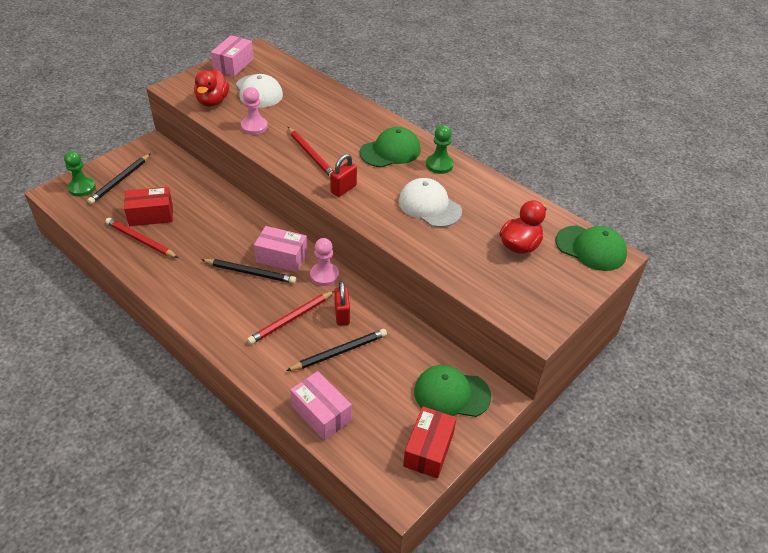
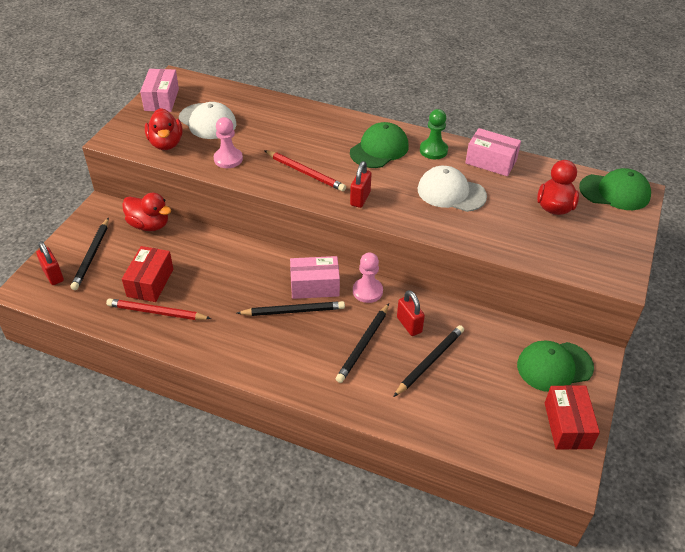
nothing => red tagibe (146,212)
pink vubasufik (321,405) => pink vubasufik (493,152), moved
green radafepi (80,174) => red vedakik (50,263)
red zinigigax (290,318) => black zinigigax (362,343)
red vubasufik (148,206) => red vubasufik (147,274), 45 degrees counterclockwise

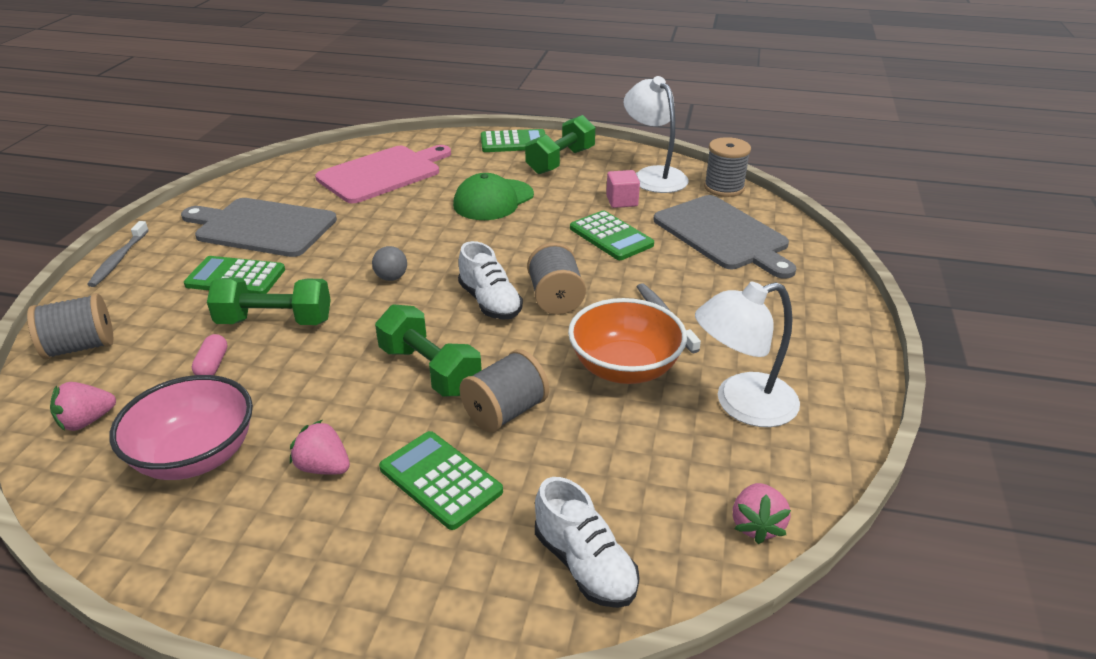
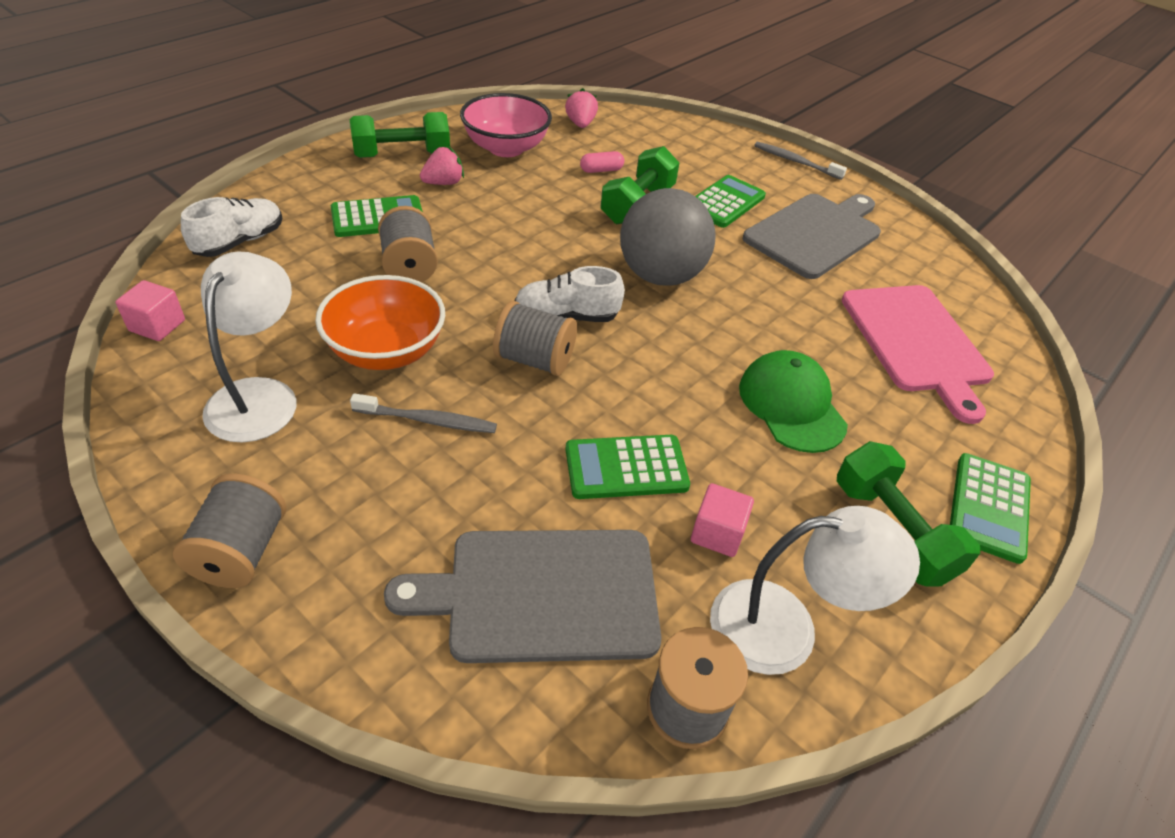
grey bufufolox (70,326) => grey bufufolox (229,531), moved
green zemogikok (428,350) => green zemogikok (399,135), moved
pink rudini (761,513) => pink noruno (150,310)
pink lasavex (209,354) => pink lasavex (602,162), 45 degrees counterclockwise
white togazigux (587,542) => white togazigux (231,227), 135 degrees clockwise
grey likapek (389,263) => grey likapek (668,237), x2.49

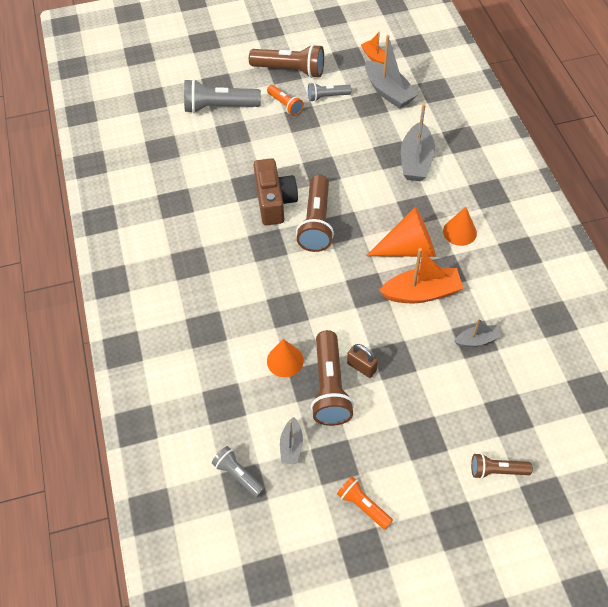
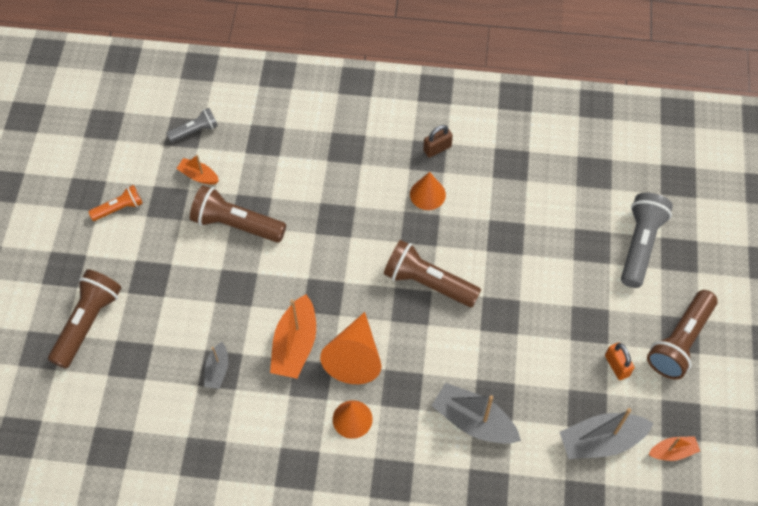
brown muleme (276,192) => nothing
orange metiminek (285,100) => nothing
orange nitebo (285,358) => orange nitebo (428,191), moved
brown vedakik (362,361) => brown vedakik (438,141), moved
grey metiminek (330,92) => orange vedakik (619,361)
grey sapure (291,440) => orange sapure (197,170)
brown metiminek (502,466) => brown metiminek (85,319), x1.77

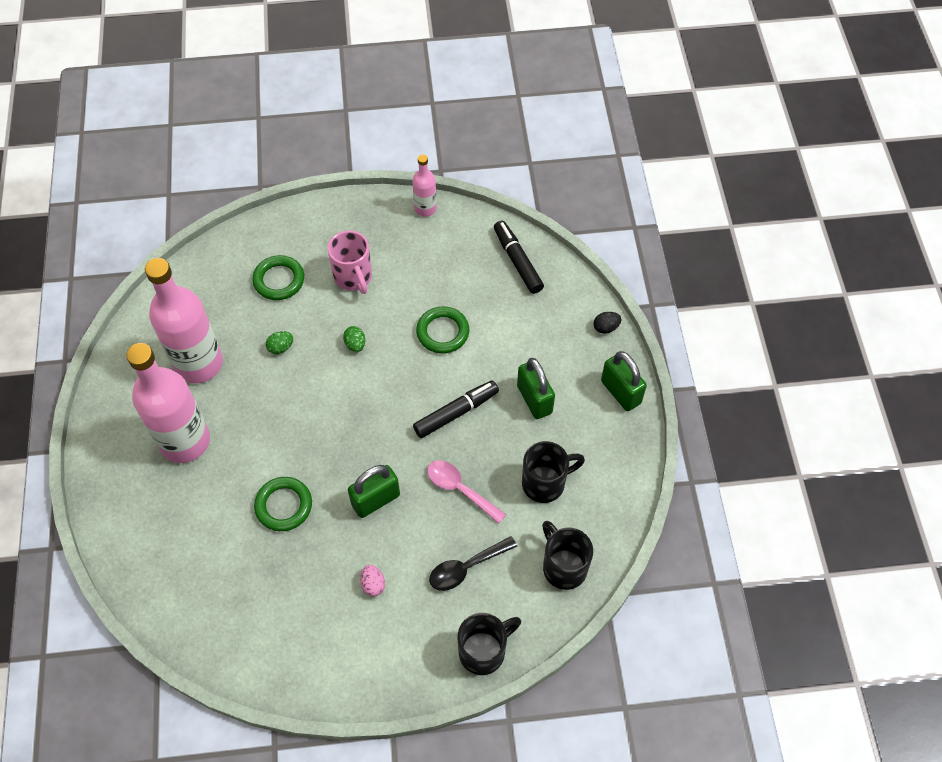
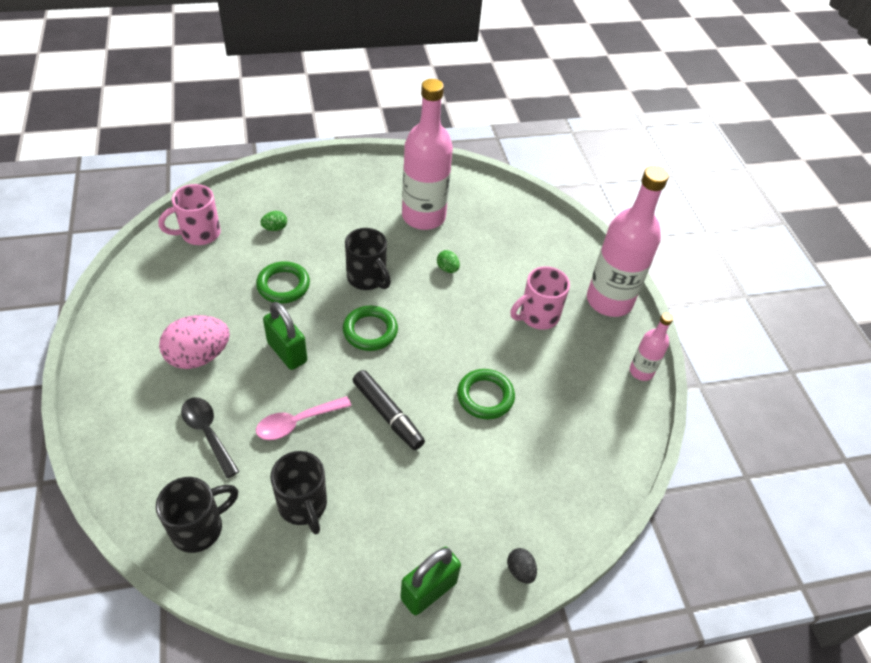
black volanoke (519,257) => nothing
green vedakik (536,388) => nothing
nothing => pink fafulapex (189,214)
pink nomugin (168,403) => pink nomugin (628,241), moved
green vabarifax (278,277) => green vabarifax (370,328), moved
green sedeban (354,339) => green sedeban (273,221), moved
black fafulapex (489,644) => black fafulapex (368,259), moved
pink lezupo (466,492) => pink lezupo (304,418), 150 degrees counterclockwise
pink sedeban (372,581) => pink sedeban (194,342), x2.19

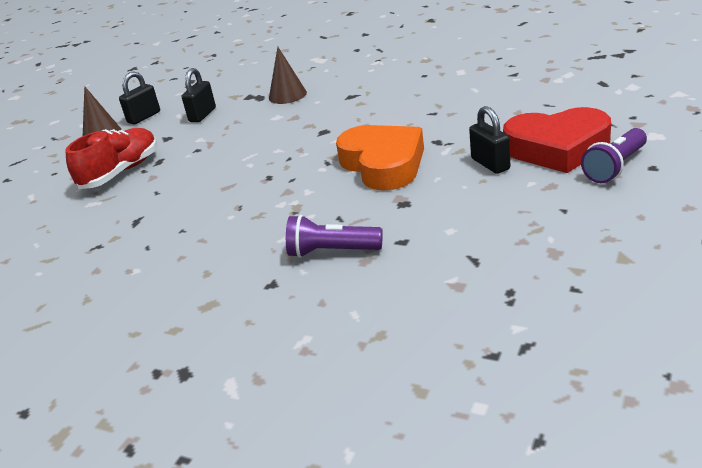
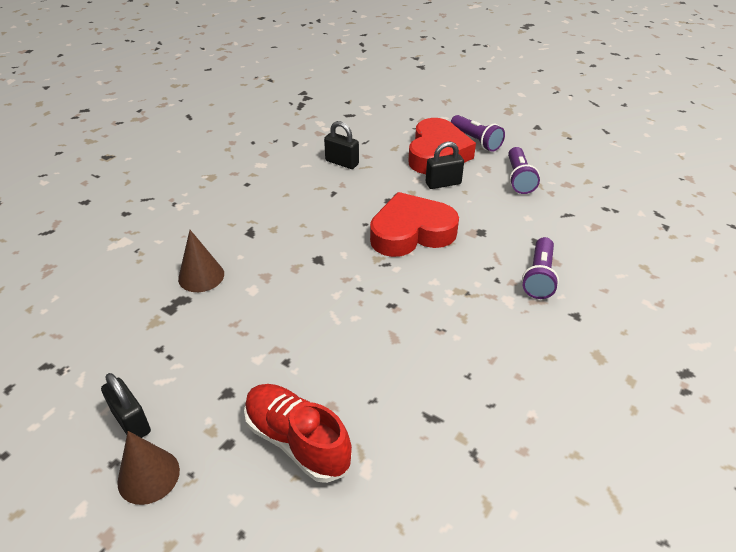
nothing => purple metiminek (524,170)
black vedakik (199,95) => black vedakik (341,145), moved
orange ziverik (380,158) => red ziverik (414,224)

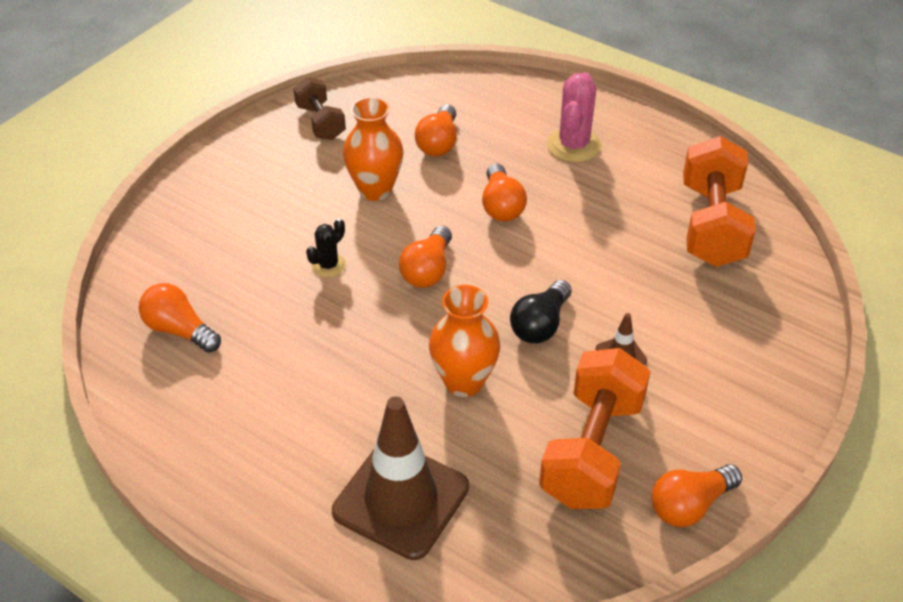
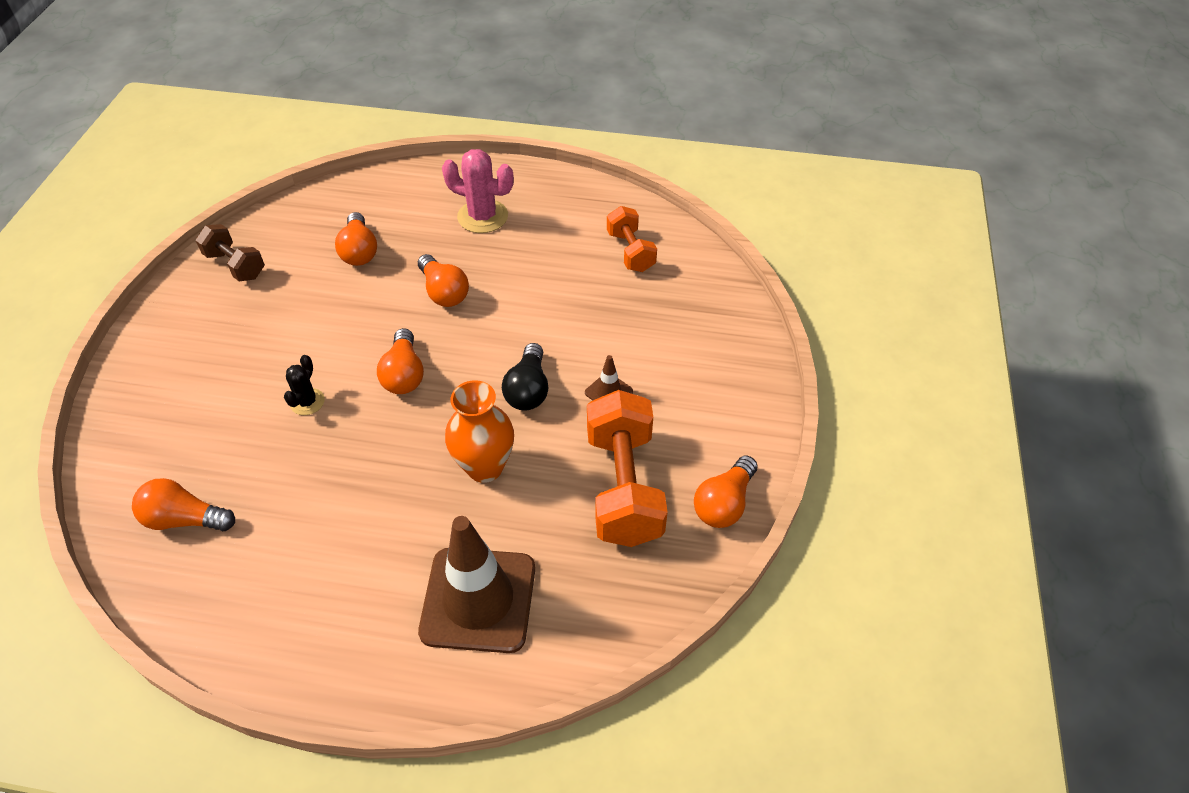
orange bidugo (373,149) => nothing
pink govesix (574,117) => pink govesix (478,191), 60 degrees counterclockwise
orange zemogikok (719,201) => orange zemogikok (632,239), x0.58

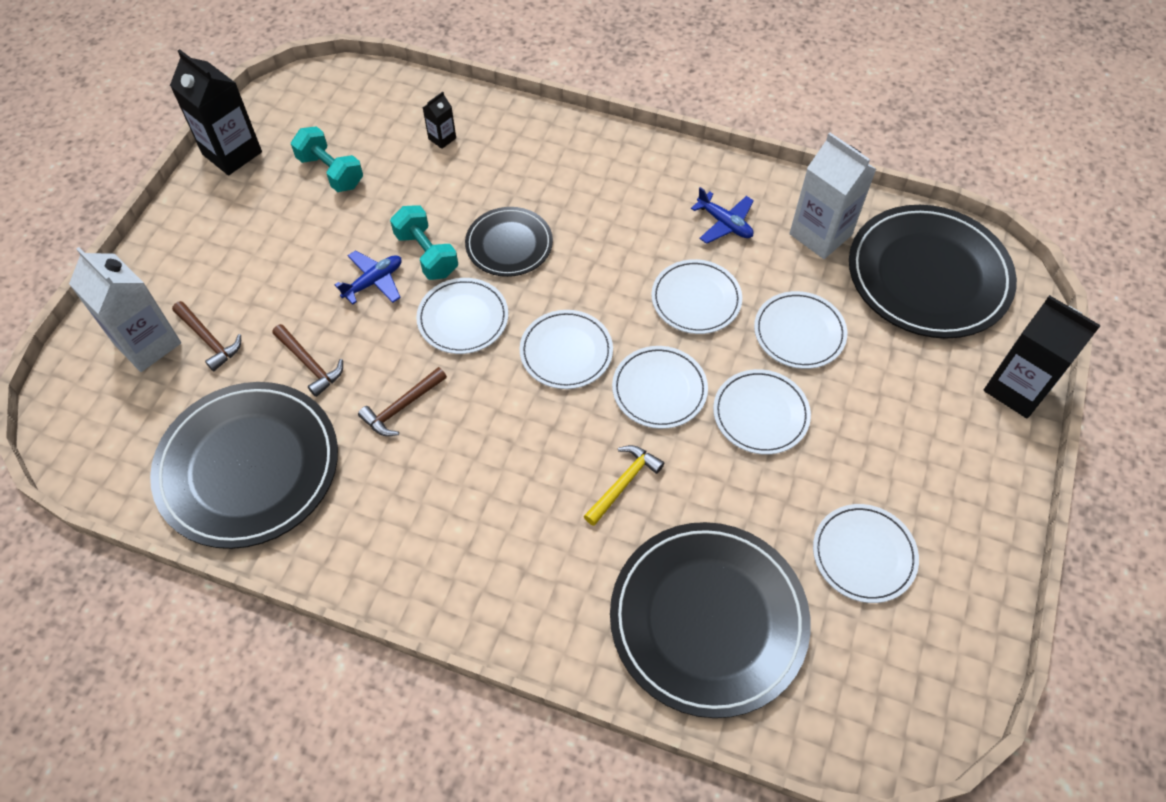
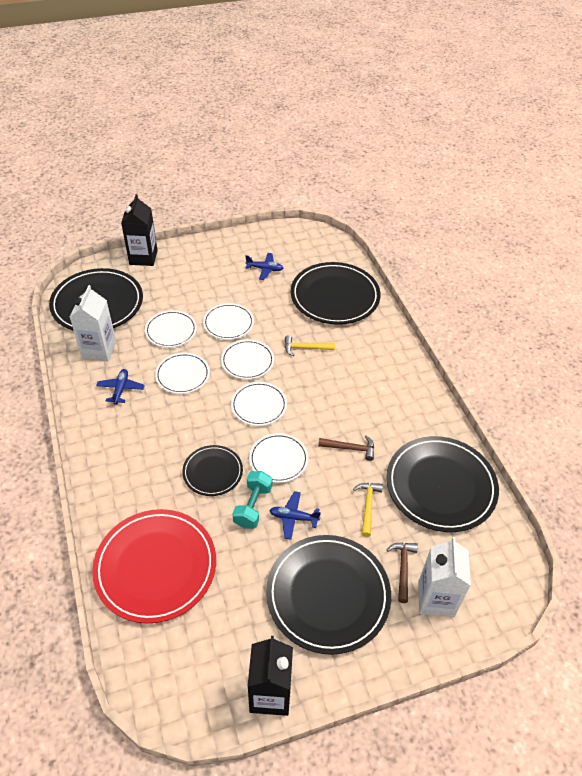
turquoise zemogikok (327,159) => nothing
nothing => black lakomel (328,595)
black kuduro (439,120) => red lakomel (154,566)
white lakomel (866,553) => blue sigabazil (264,266)
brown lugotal (307,360) => yellow lugotal (368,510)

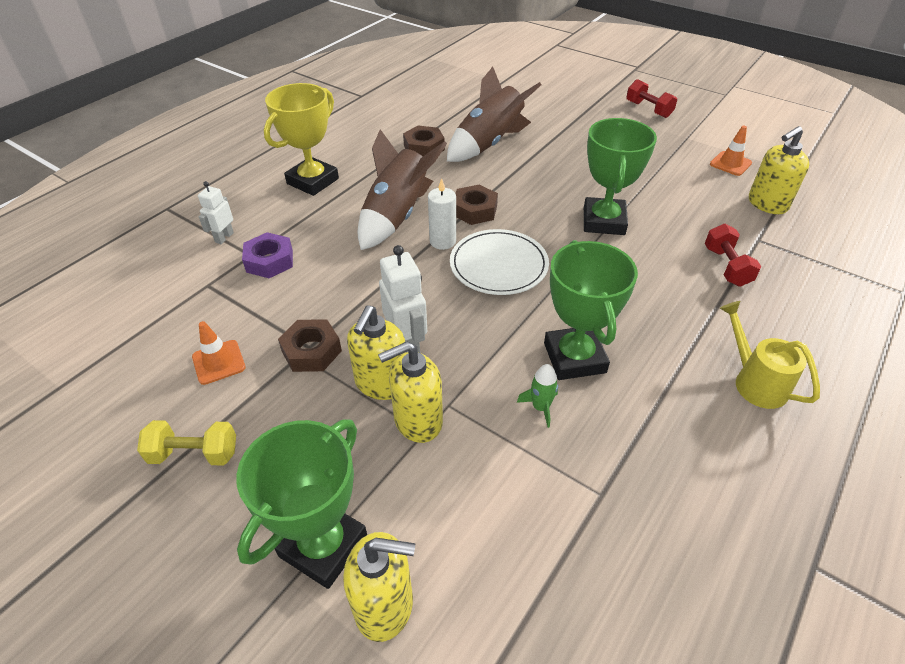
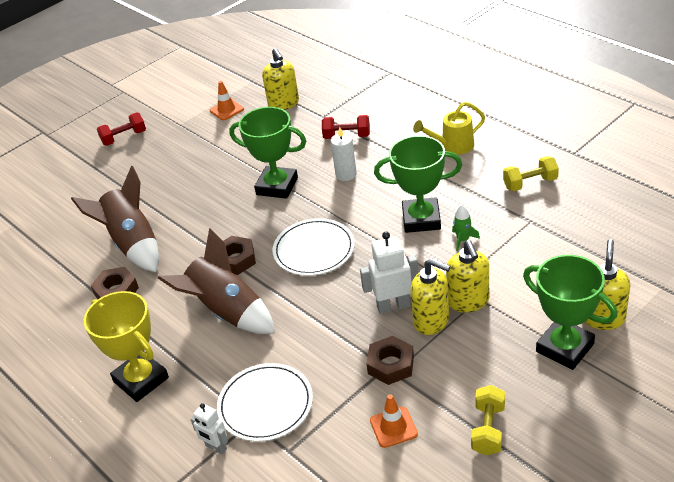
nothing => yellow zemogikok (531,173)
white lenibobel (442,214) => white lenibobel (344,154), moved
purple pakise (267,255) => white lakomel (265,402)

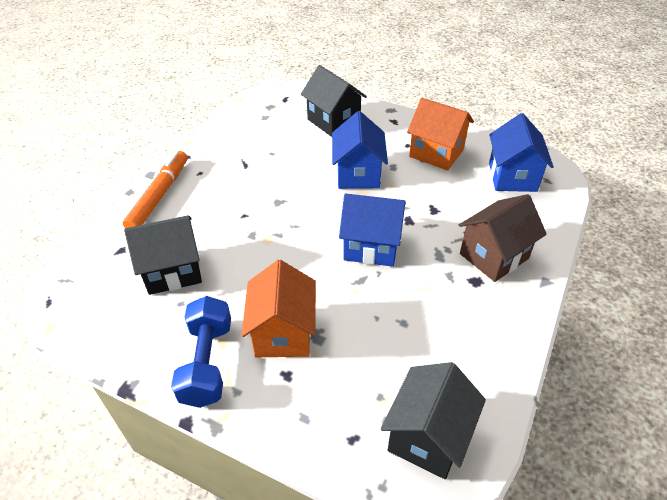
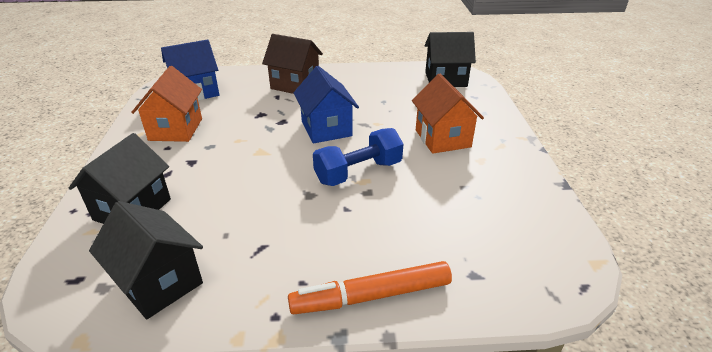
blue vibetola (360,150) => nothing
black vibetola (163,255) => black vibetola (146,260), moved
blue zemogikok (201,352) => blue zemogikok (358,157), moved
orange vibetola (279,308) => orange vibetola (448,114), 75 degrees counterclockwise

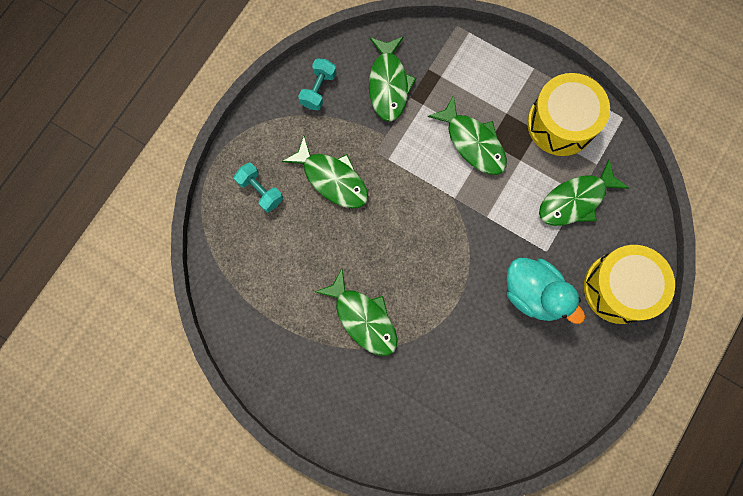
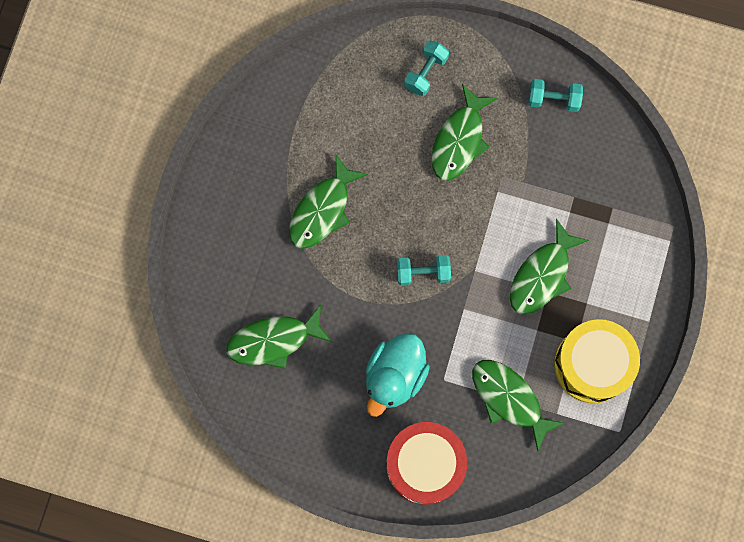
nothing => turquoise zemogikok (424,270)
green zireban (392,79) => green zireban (279,337), moved
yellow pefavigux (629,284) => red pefavigux (426,463)

